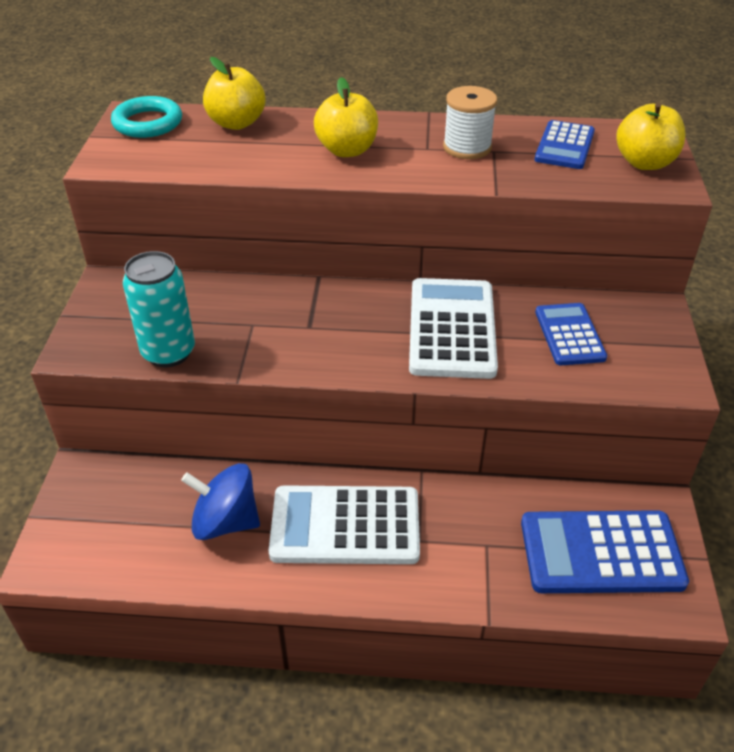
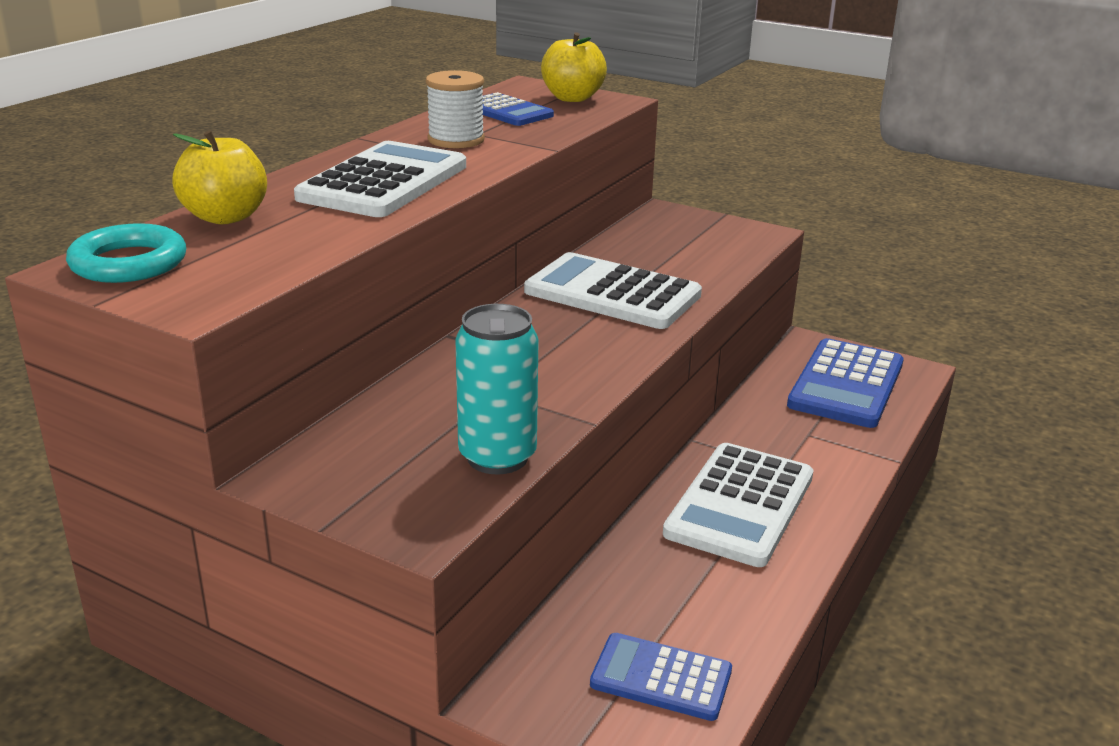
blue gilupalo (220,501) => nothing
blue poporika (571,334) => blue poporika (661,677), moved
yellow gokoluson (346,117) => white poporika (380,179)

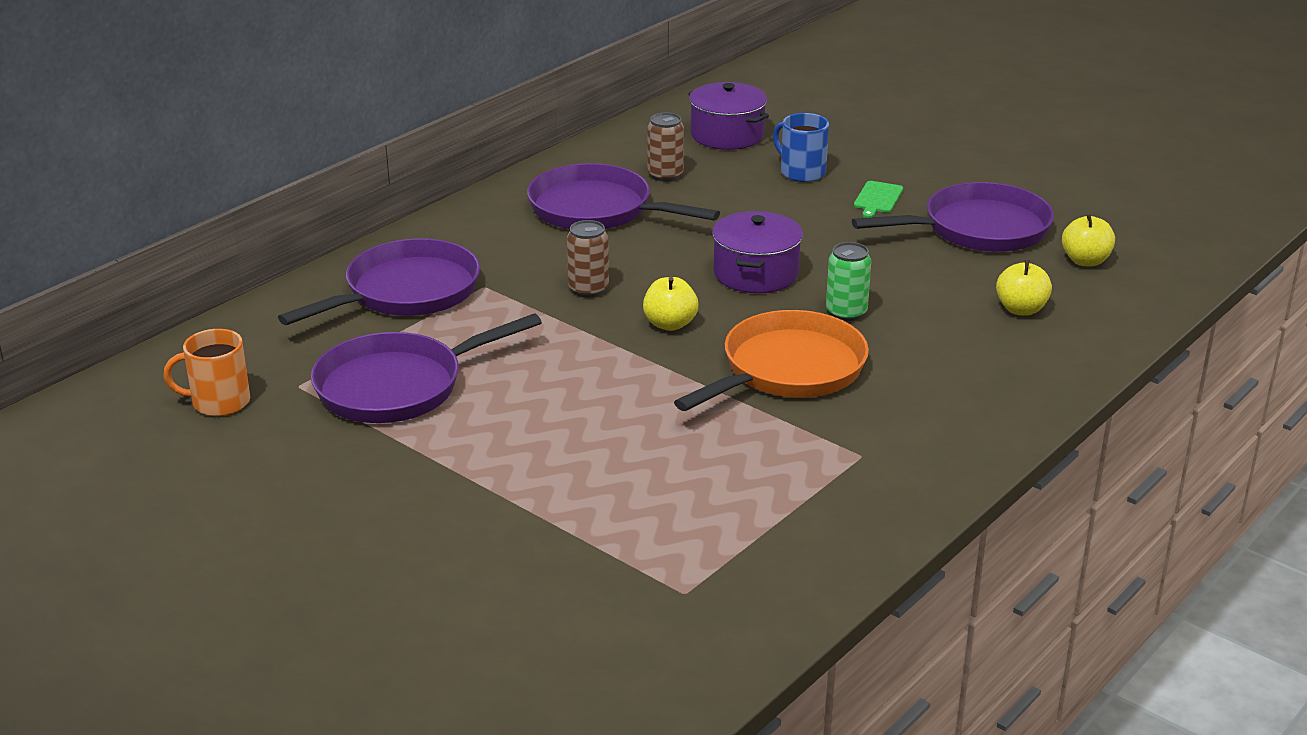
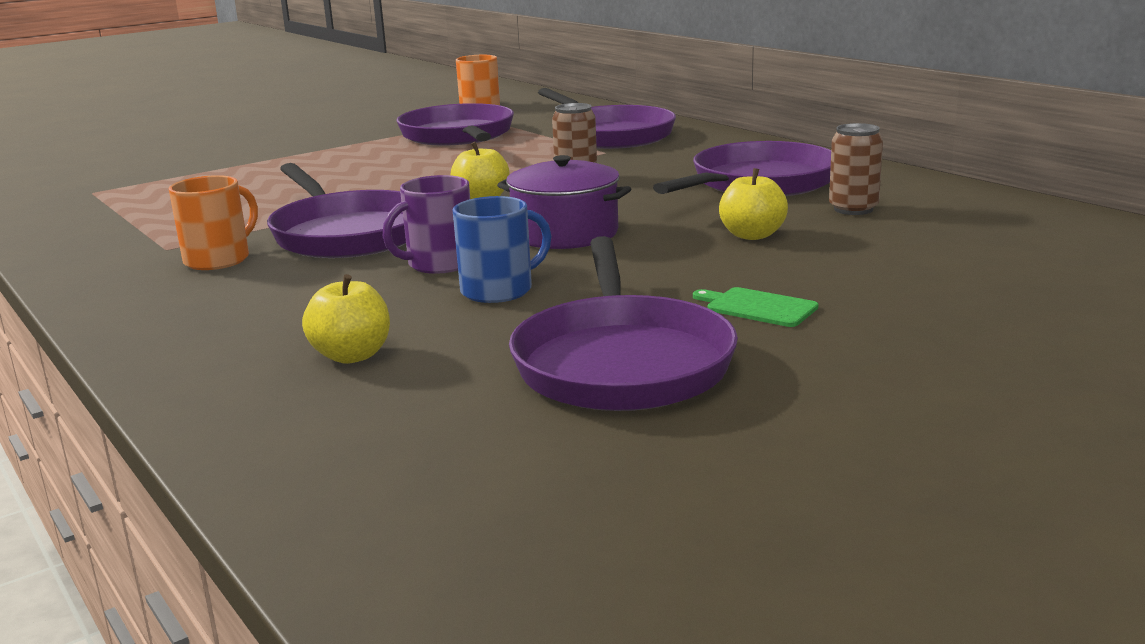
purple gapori (728,116) => nothing
nothing => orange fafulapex (213,222)
blue fafulapex (801,147) => blue fafulapex (502,249), moved
yellow gokoluson (1088,240) => yellow gokoluson (753,204), moved
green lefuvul (848,281) => purple fafulapex (426,224)
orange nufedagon (771,360) => purple nufedagon (336,210)

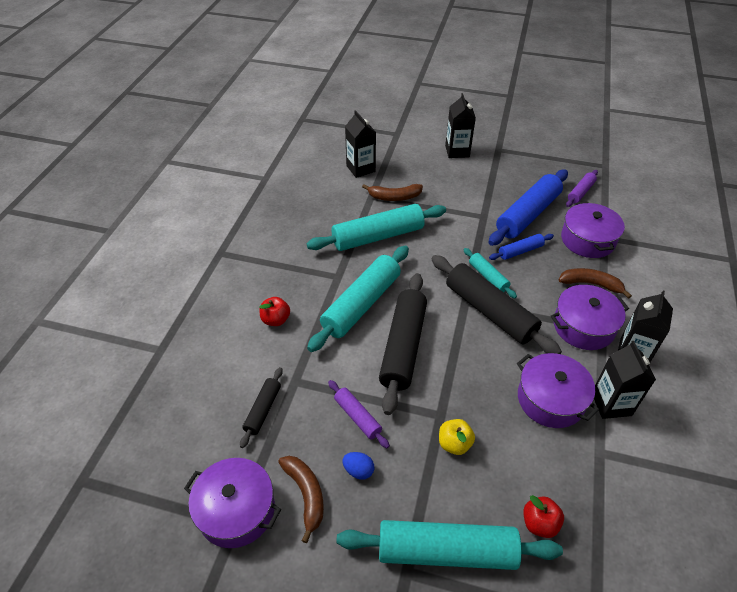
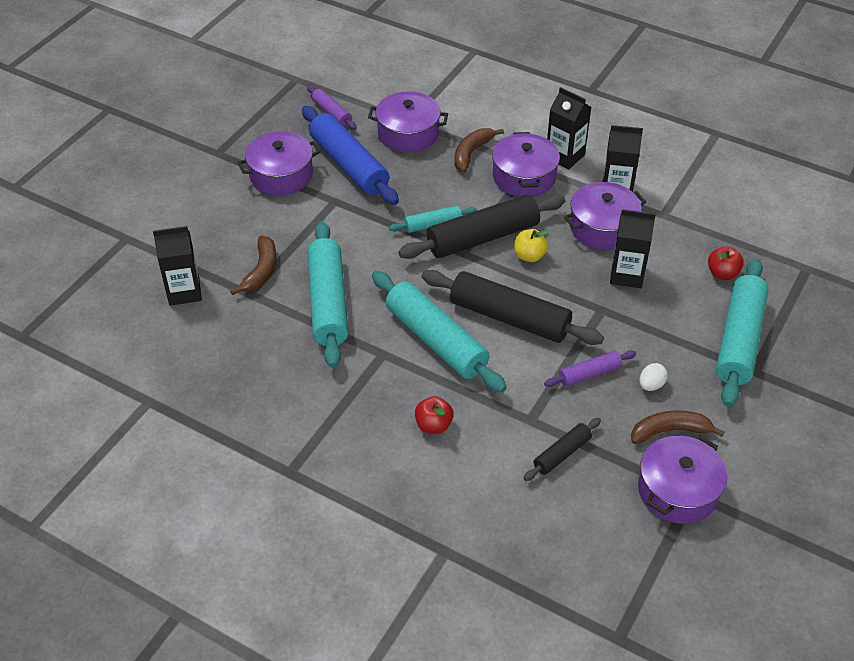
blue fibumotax (521,247) => nothing
nothing => purple gapori (279,163)
yellow gokoluson (457,437) => yellow gokoluson (532,245), moved
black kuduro (460,125) => black kuduro (633,248), moved
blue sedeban (358,466) => white sedeban (653,377)
black fibumotax (261,407) => black fibumotax (562,449), 75 degrees counterclockwise

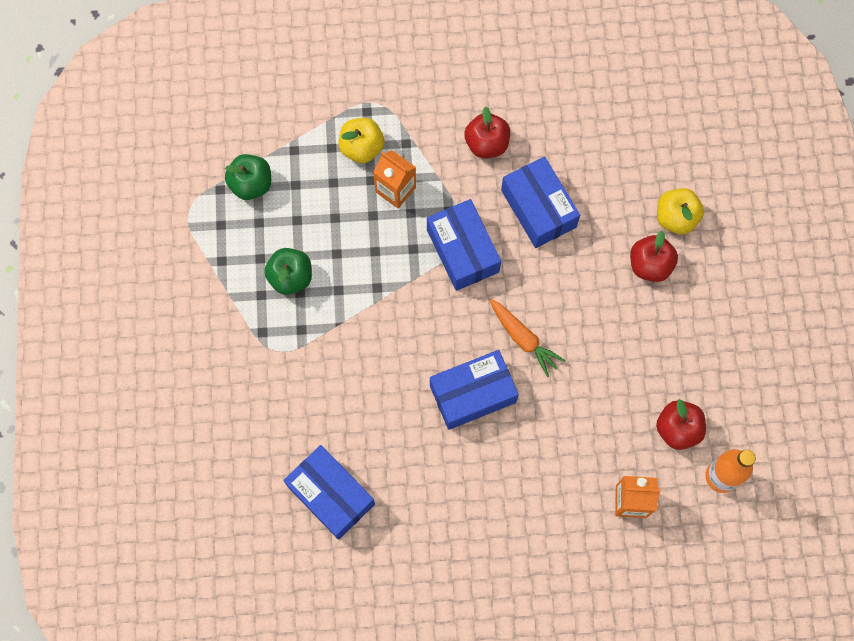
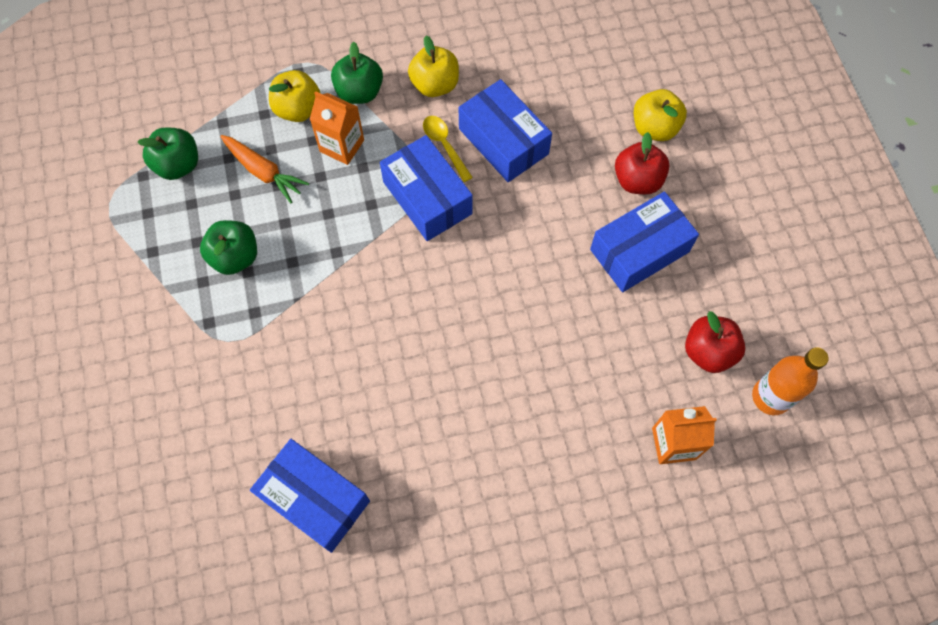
nothing => green gokoluson (357,73)
nothing => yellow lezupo (448,149)
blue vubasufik (474,390) => blue vubasufik (644,241), moved
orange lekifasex (527,338) => orange lekifasex (264,169), moved
red gokoluson (487,132) => yellow gokoluson (433,66)

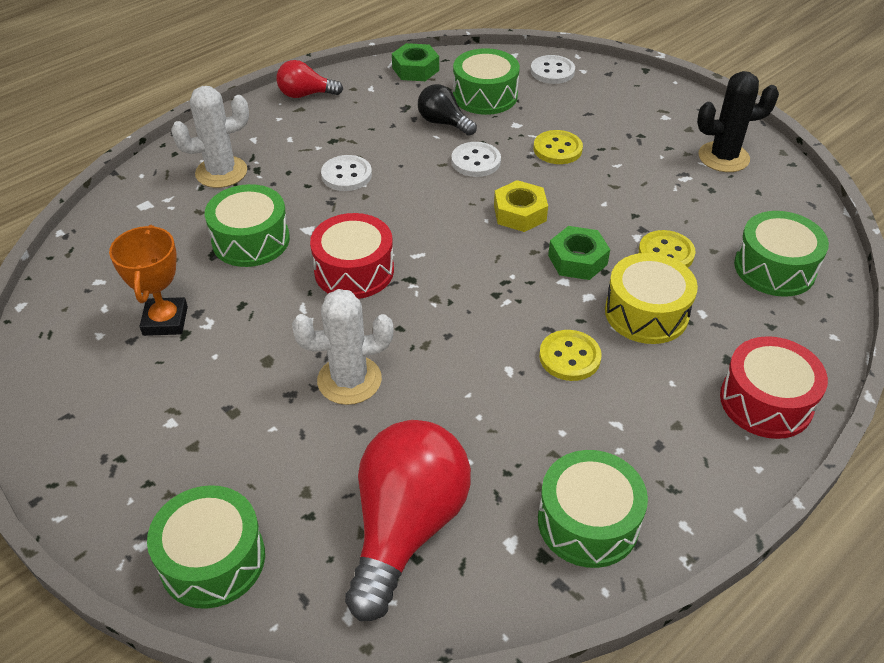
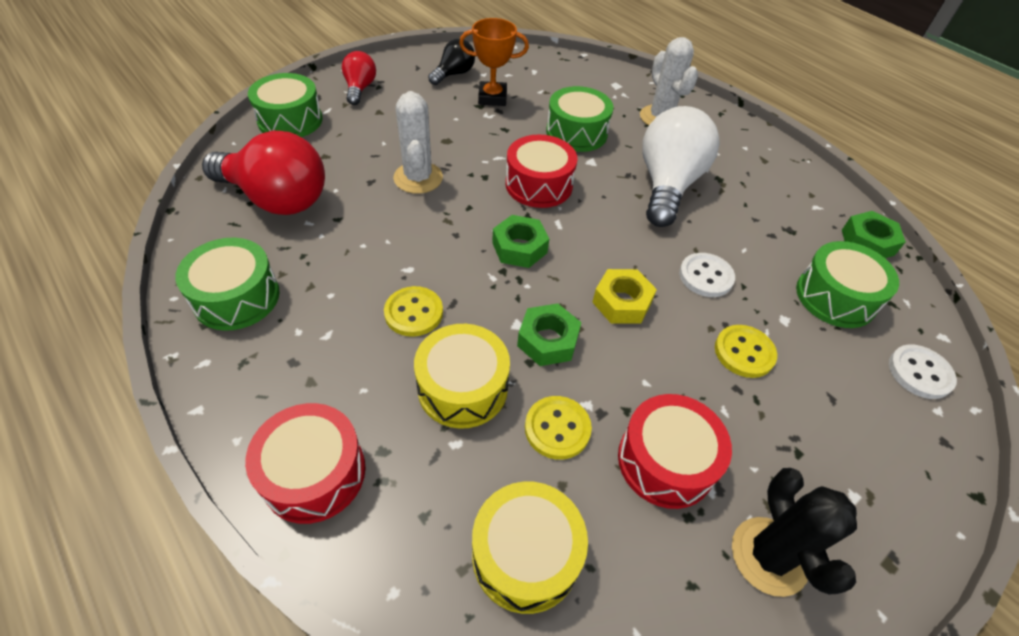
nothing => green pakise (520,241)
nothing => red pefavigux (675,451)
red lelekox (310,79) => red lelekox (359,78), moved
black lelekox (447,110) => black lelekox (451,62), moved
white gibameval (346,173) => white lelekox (681,166)
green pefavigux (781,254) => yellow pefavigux (530,548)

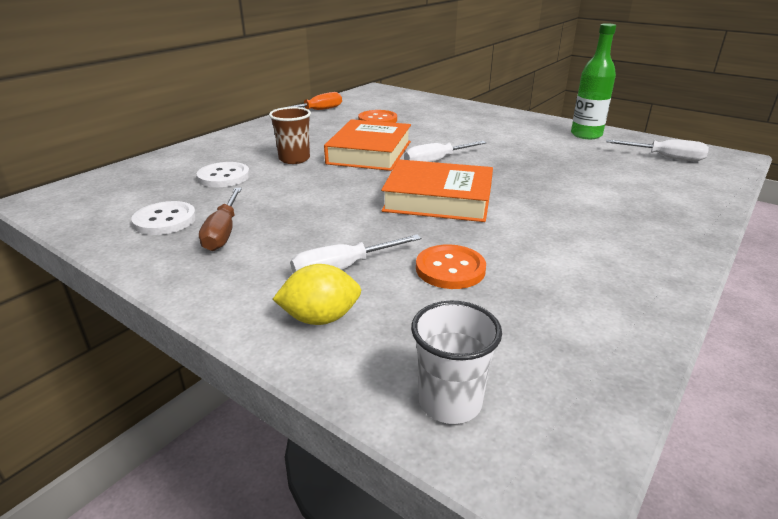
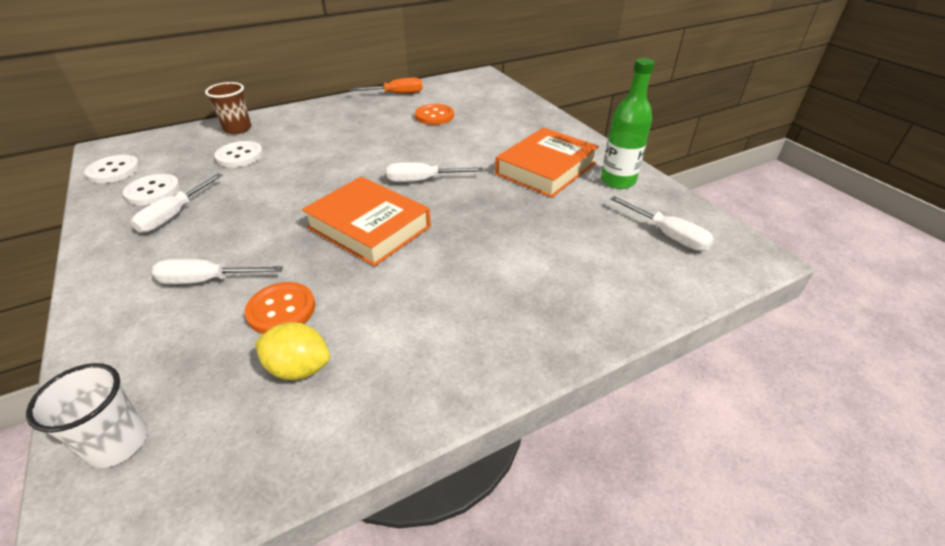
nothing => white gibameval (112,169)
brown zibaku (290,135) => brown zibaku (228,108), moved
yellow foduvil (317,294) => yellow foduvil (292,351), moved
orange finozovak (367,145) => orange finozovak (547,162), moved
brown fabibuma (220,219) => white fabibuma (177,203)

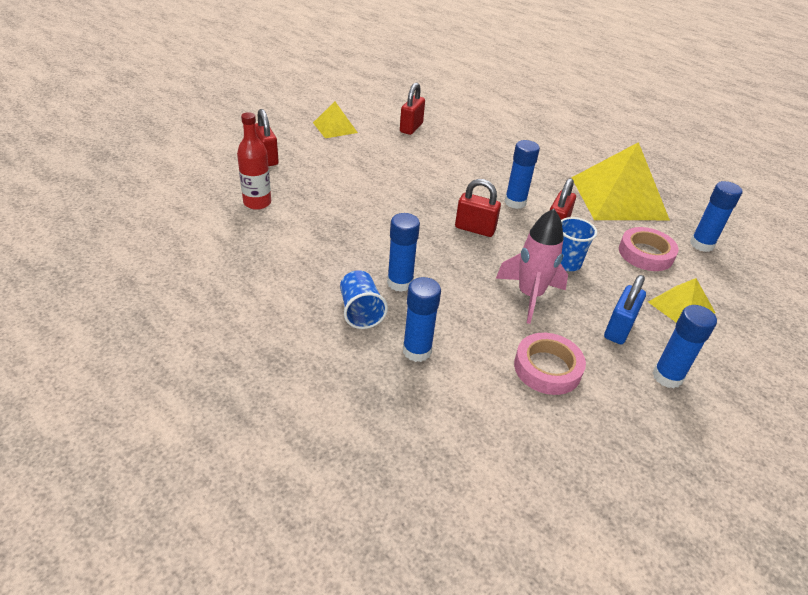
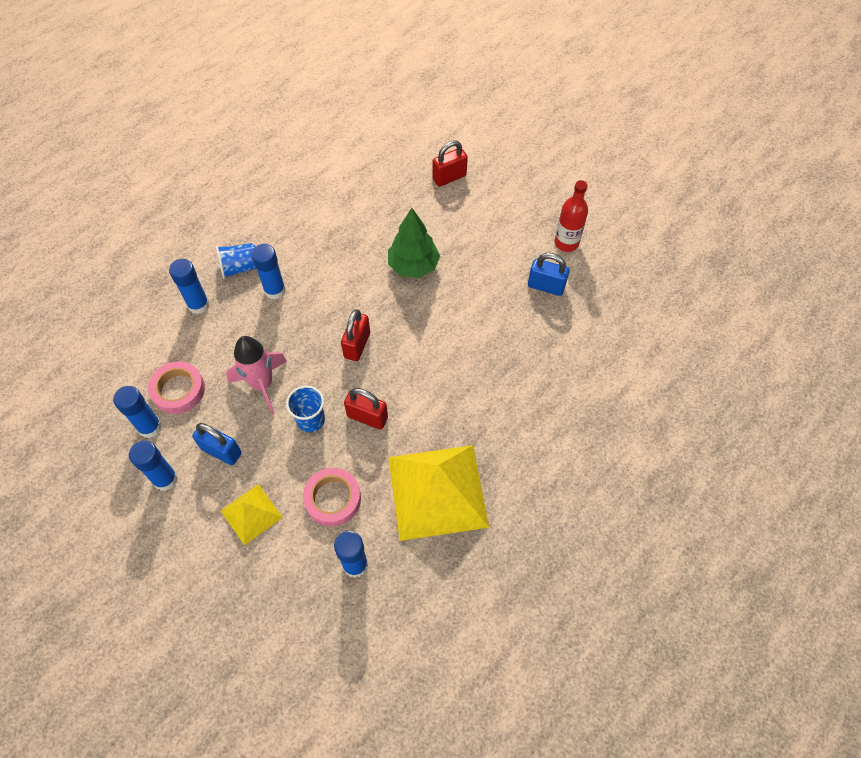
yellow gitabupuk (335,119) => nothing
nothing => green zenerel (414,243)
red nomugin (254,161) => red nomugin (571,216), moved
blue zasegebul (522,174) => blue zasegebul (137,412), moved
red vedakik (412,108) => blue vedakik (549,274)

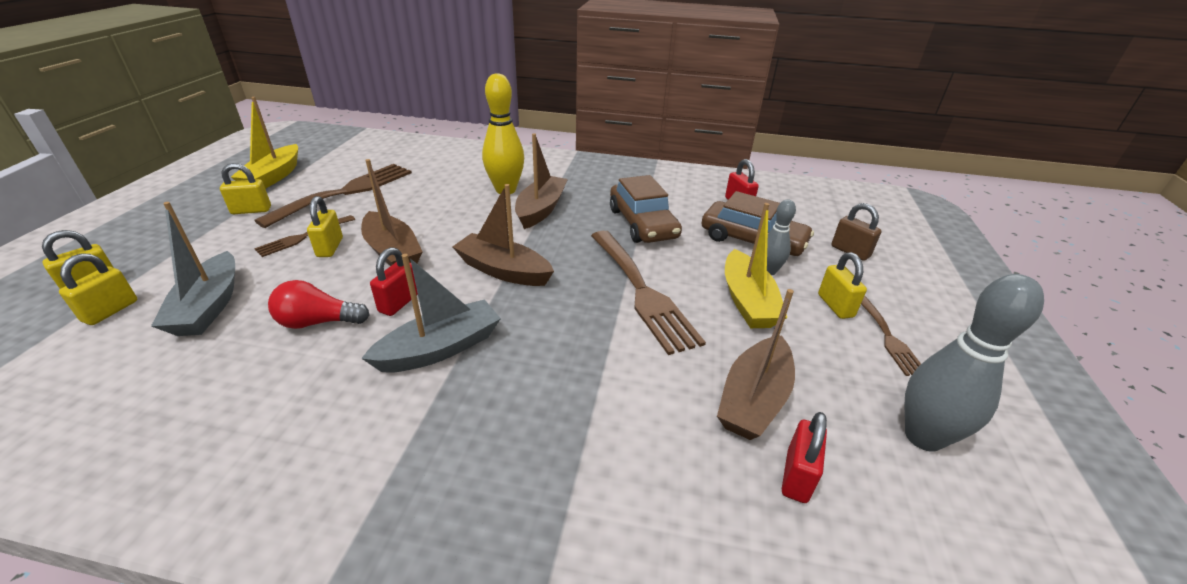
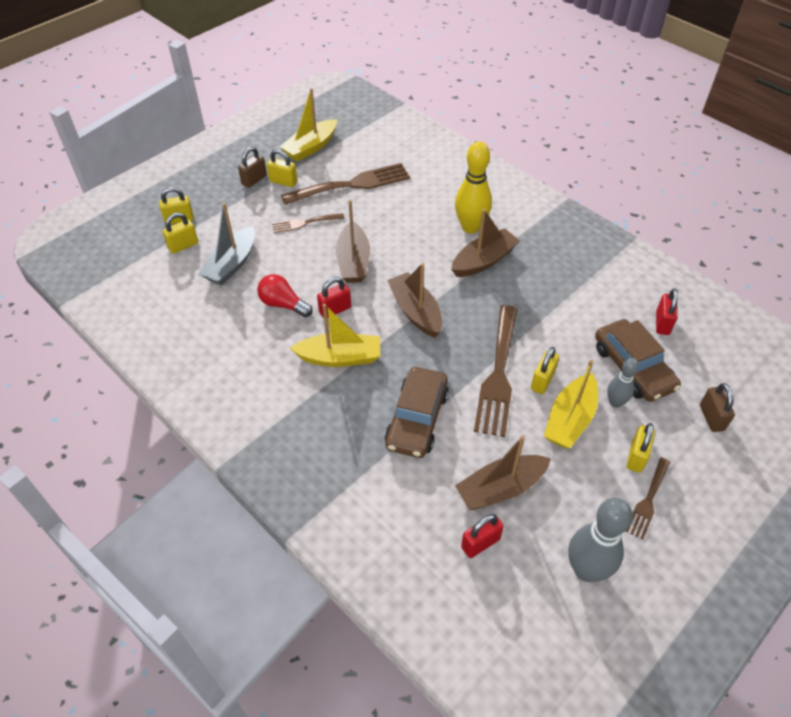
nothing => brown vedakik (252,167)
yellow vedakik (325,226) => yellow vedakik (545,370), moved
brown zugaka (646,209) => brown zugaka (417,412), moved
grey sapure (431,313) => yellow sapure (335,335)

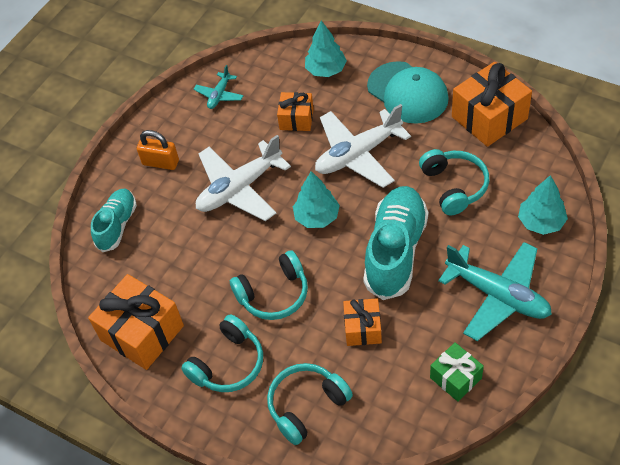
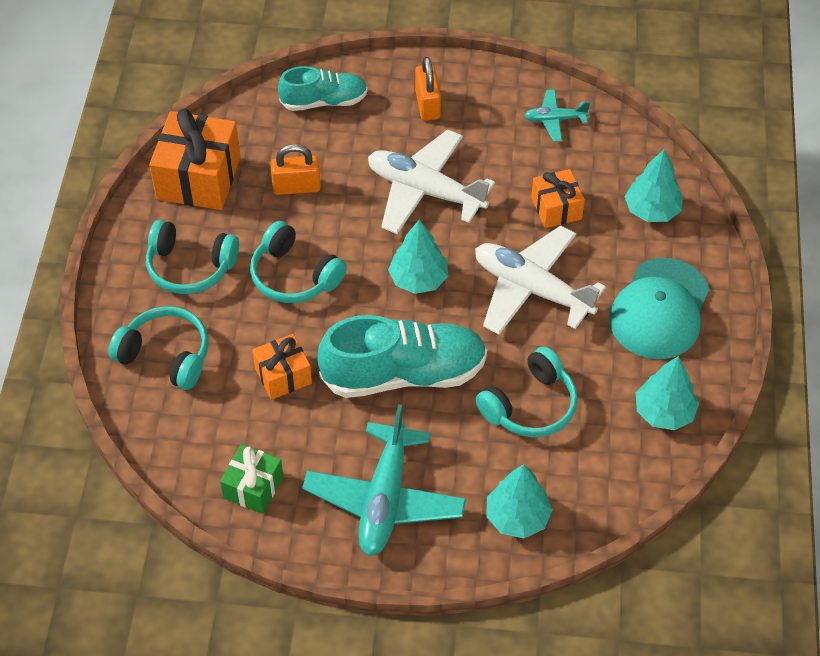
nothing => orange vedakik (295,169)
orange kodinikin (492,104) => turquoise zenerel (667,393)

